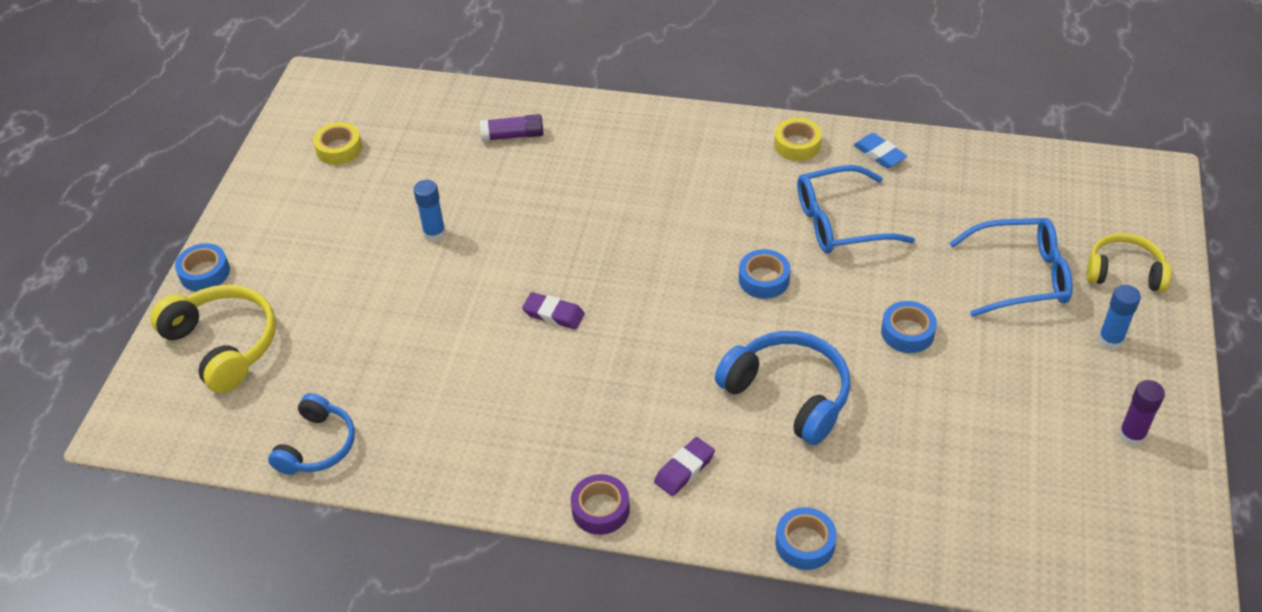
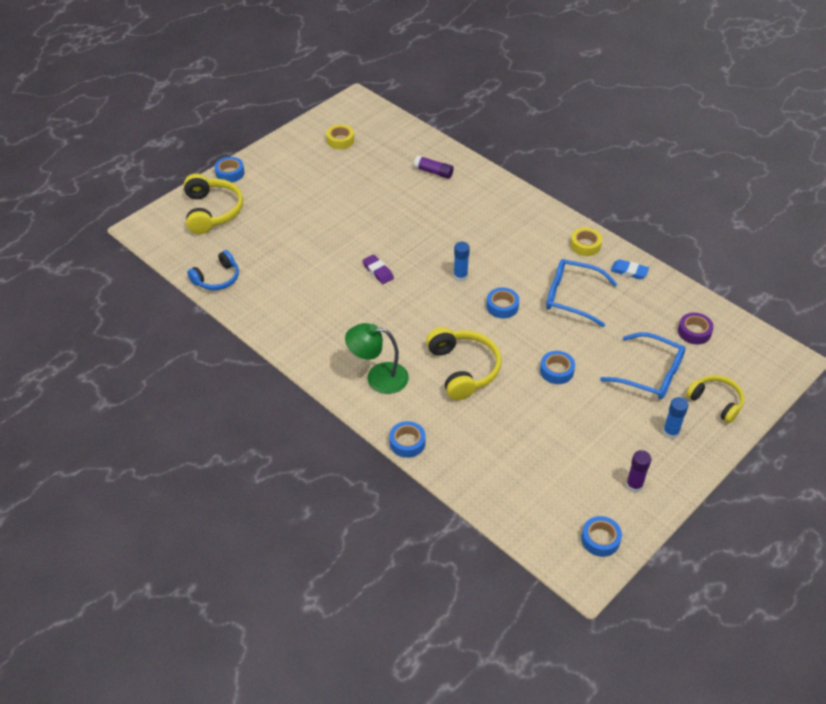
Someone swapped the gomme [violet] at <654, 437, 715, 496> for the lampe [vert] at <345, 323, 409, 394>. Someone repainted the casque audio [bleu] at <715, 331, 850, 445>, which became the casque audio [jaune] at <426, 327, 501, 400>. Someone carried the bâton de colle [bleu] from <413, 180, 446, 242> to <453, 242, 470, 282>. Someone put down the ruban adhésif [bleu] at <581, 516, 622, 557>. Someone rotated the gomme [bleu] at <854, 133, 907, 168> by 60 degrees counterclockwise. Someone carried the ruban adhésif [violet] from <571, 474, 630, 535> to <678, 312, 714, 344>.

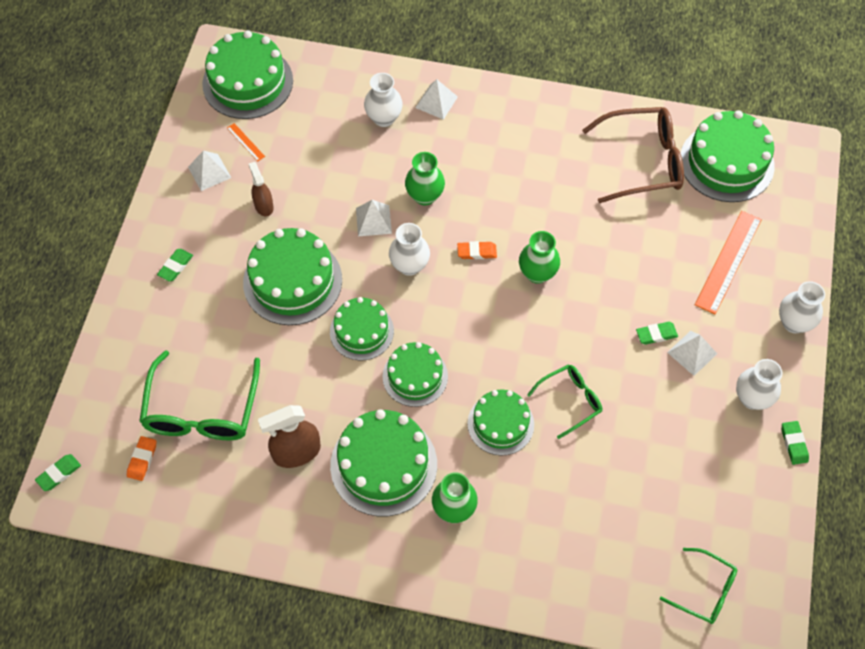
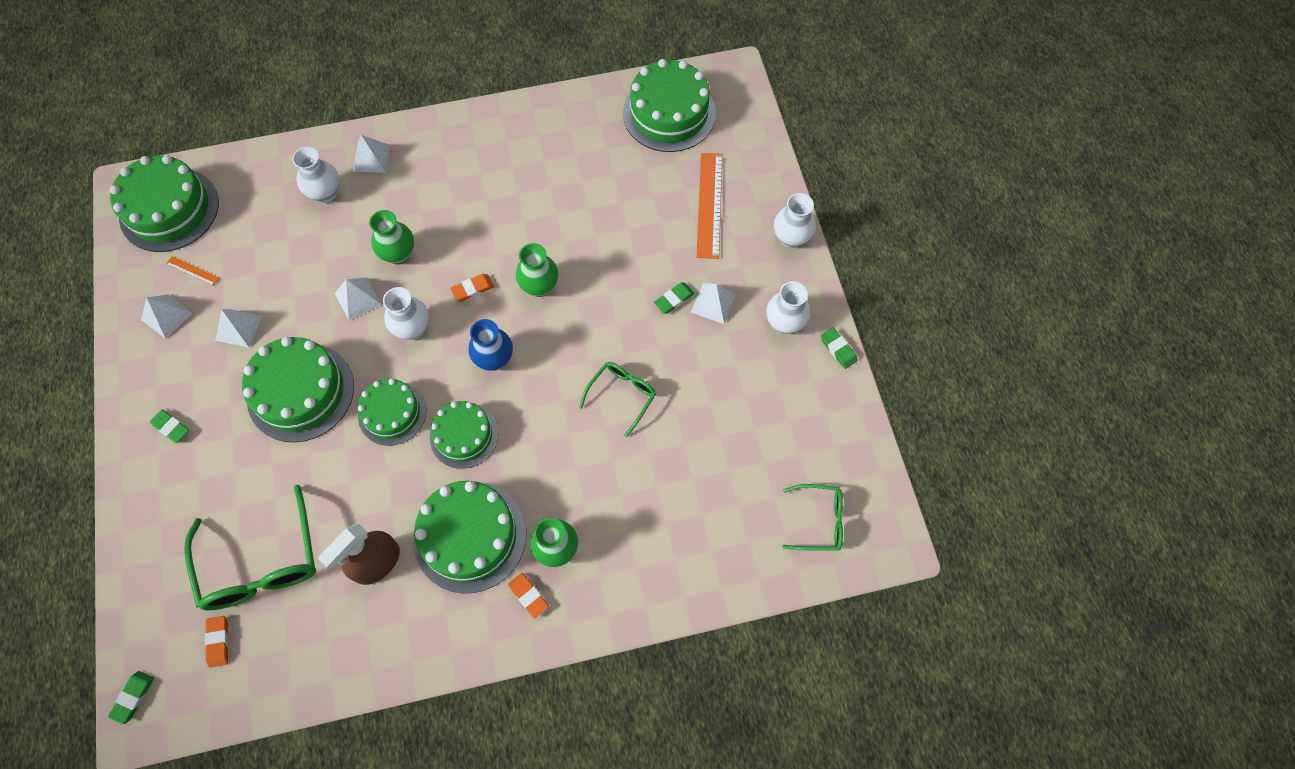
Someone rotated the gomme [vert] at <157, 249, 193, 282> by 60 degrees counterclockwise. Someone swapped the vaporisateur [marron] at <249, 162, 274, 216> for the pyramide [blanc] at <215, 309, 262, 348>. Someone put down the vase [bleu] at <468, 319, 513, 371>. Someone put down the gomme [orange] at <508, 573, 549, 618>. Someone took away the gâteau [vert] at <467, 390, 534, 455>. Someone took away the lunettes [marron] at <582, 107, 684, 203>.

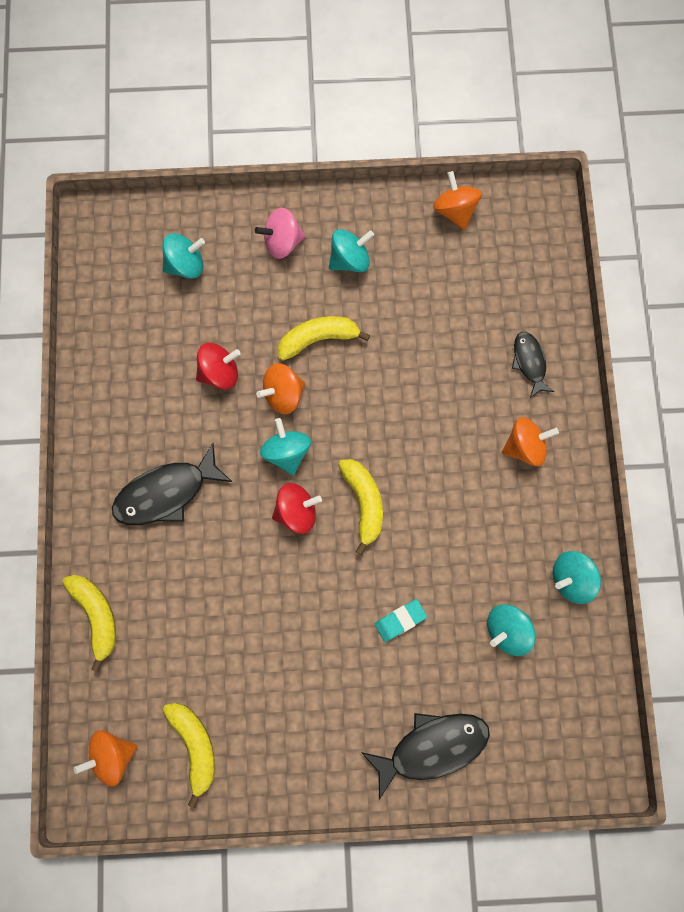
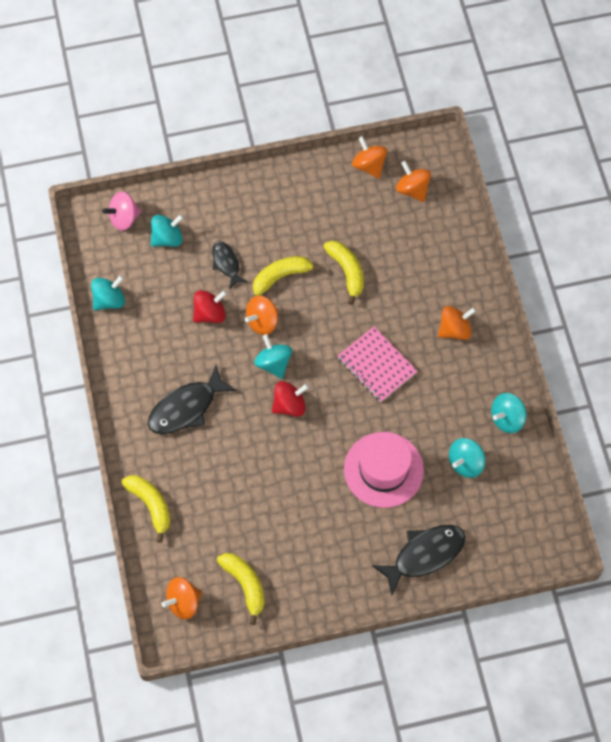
Someone carried the toupie [turquoise] from <329, 229, 374, 272> to <91, 275, 125, 310>. Someone carried the toupie [rose] from <255, 208, 306, 259> to <102, 192, 142, 231>. Someone carried the poisson [noir] from <512, 332, 555, 398> to <212, 241, 248, 289>. Someone carried the banane [jaune] from <338, 459, 383, 555> to <323, 241, 364, 305>. Someone put down the carnet [rose] at <338, 327, 417, 402>. Someone swapped the gomme [turquoise] at <375, 599, 427, 642> for the chapeau [rose] at <344, 432, 424, 508>. Someone put down the toupie [orange] at <396, 161, 431, 202>.

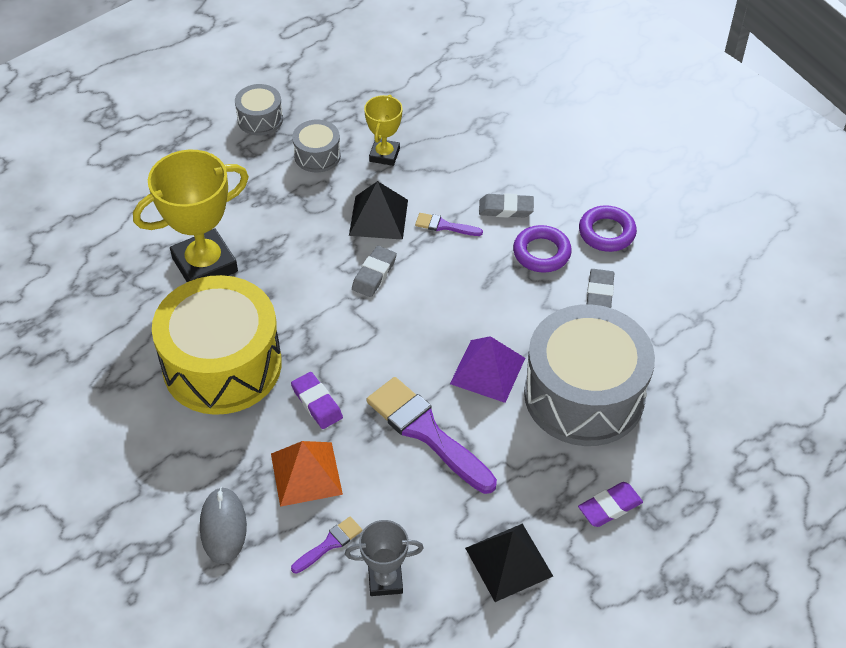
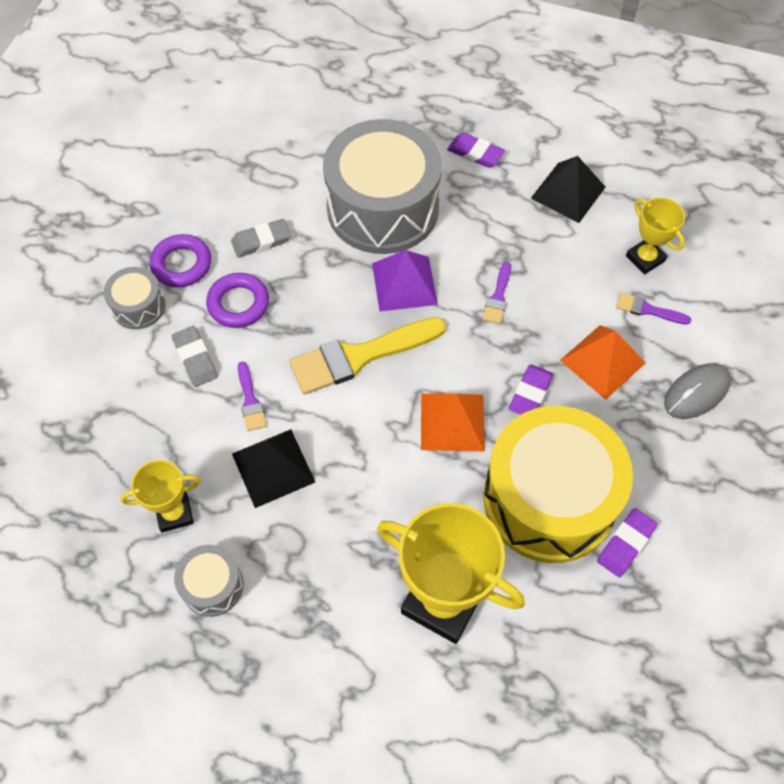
Someone carried the tambour [gris] from <235, 84, 283, 135> to <104, 267, 166, 329>. Someone put down the pinceau [jaune] at <289, 317, 446, 394>. Someone put down the pyramide [orange] at <421, 394, 485, 451>. Someone scaled the pinceau [violet] at <366, 377, 497, 494> by 0.47. Someone put down the gomme [violet] at <597, 508, 657, 577>. Someone repainted the trophée [gris] at <345, 520, 424, 596>, which became the trophée [jaune] at <626, 197, 685, 274>. Someone took away the gomme [gris] at <352, 246, 397, 297>.

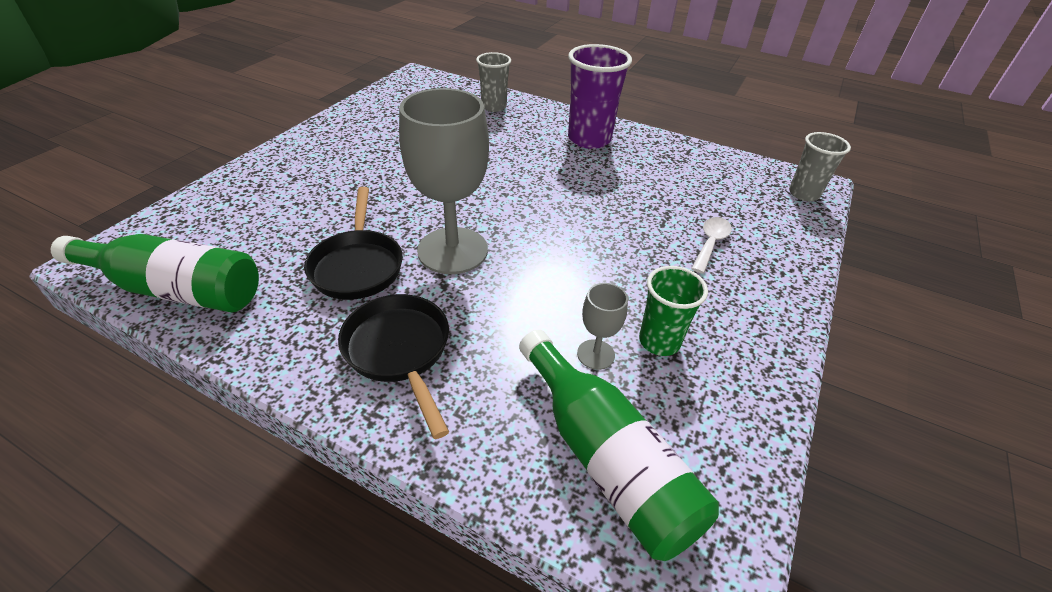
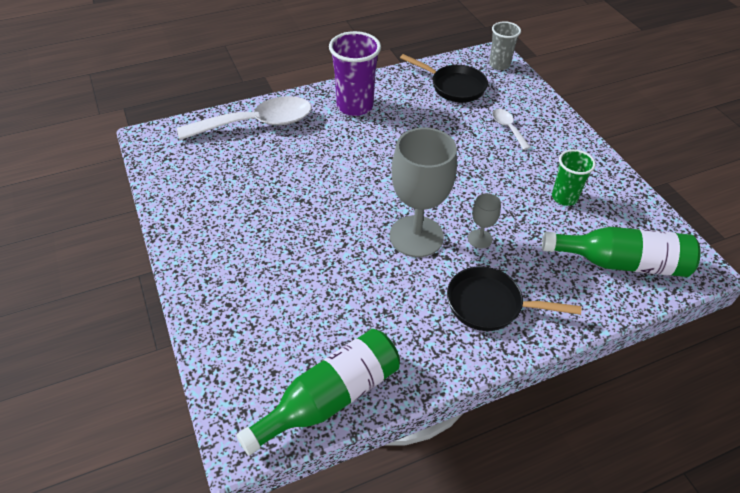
Someone swapped the gobelet [gris] at <476, 52, 511, 112> for the cuillère [blanc] at <177, 96, 312, 140>. Someone carried the poêle [noir] from <304, 187, 403, 300> to <400, 54, 488, 103>. Someone carried the verre à pied [gris] from <577, 283, 628, 370> to <468, 193, 501, 249>.

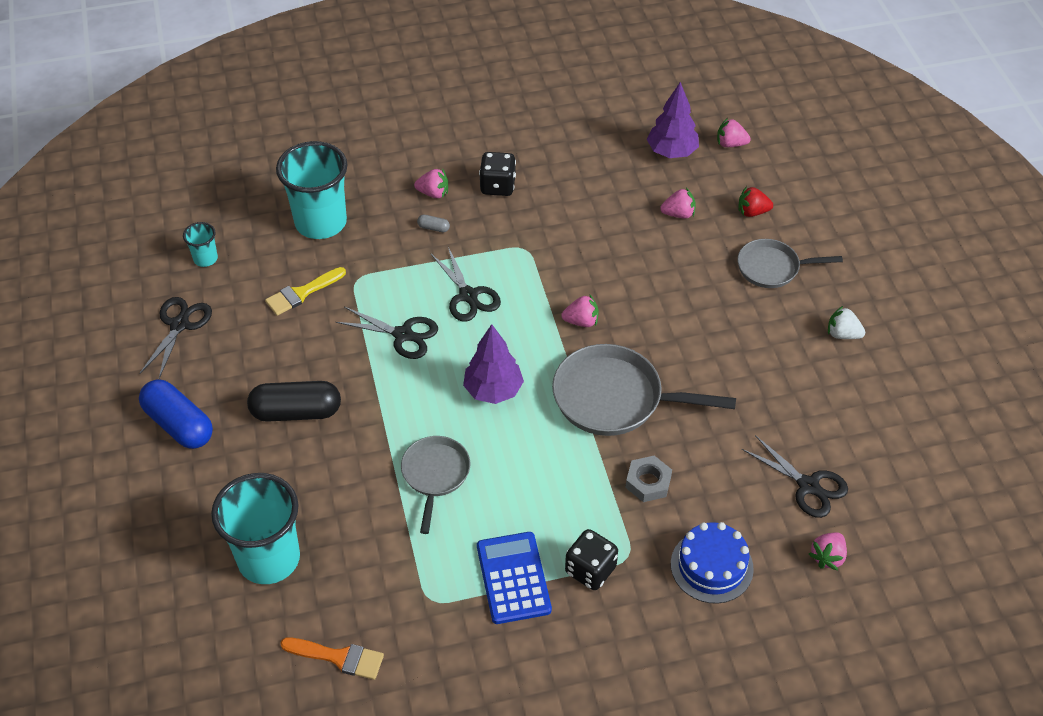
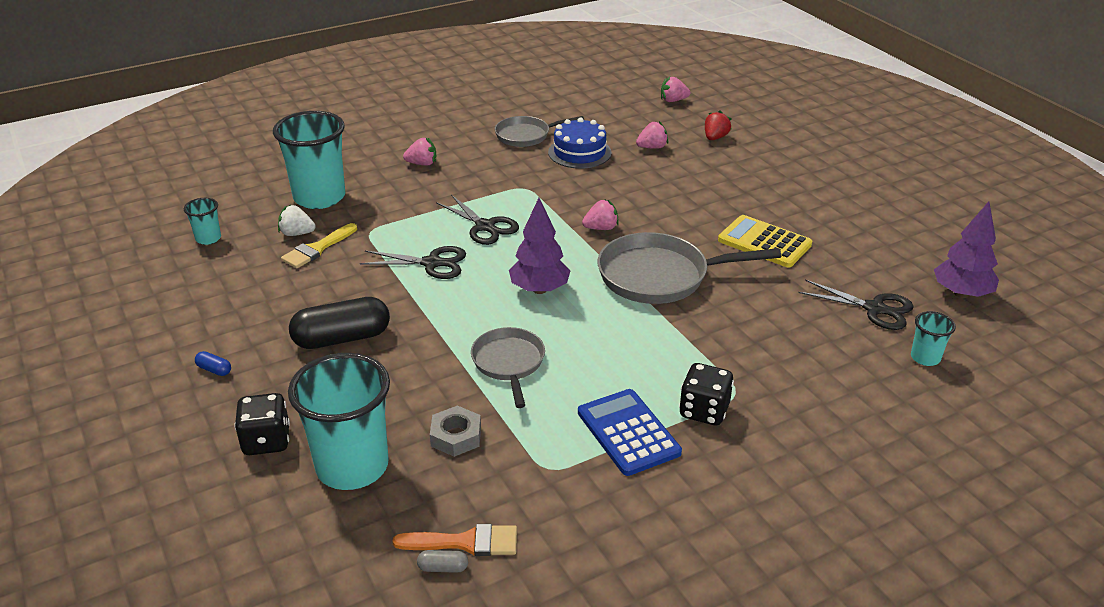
Someone scaled the gélule [bleu] at <139, 379, 213, 449> by 0.40. Someone carried the dé [noir] from <479, 152, 516, 196> to <234, 393, 290, 455>. Someone carried the fraise [blanc] from <828, 306, 865, 339> to <278, 205, 316, 236>. Someone carried the gélule [gris] from <417, 215, 450, 232> to <417, 550, 468, 573>. Someone carried the écrou [gris] from <625, 456, 672, 502> to <430, 406, 481, 457>. Someone carried the poêle [gris] from <737, 239, 843, 288> to <495, 116, 584, 147>. Someone carried the gâteau [bleu] from <671, 522, 754, 604> to <548, 118, 612, 169>. Someone rotated the fraise [rouge] at <738, 186, 773, 217> by 135 degrees clockwise. Someone put down the calculatrice [jaune] at <718, 215, 812, 268>. Someone swapped the fraise [rose] at <809, 532, 847, 570> for the gobelet [turquoise] at <911, 311, 956, 366>. Someone carried the arbre [violet] from <647, 82, 699, 158> to <934, 202, 999, 298>. Someone took away the ciseaux [noir] at <139, 297, 212, 379>.

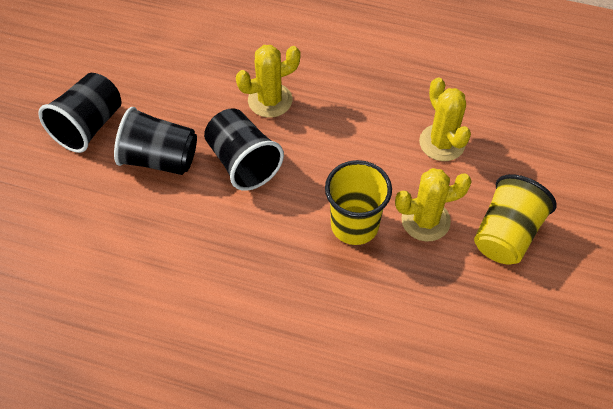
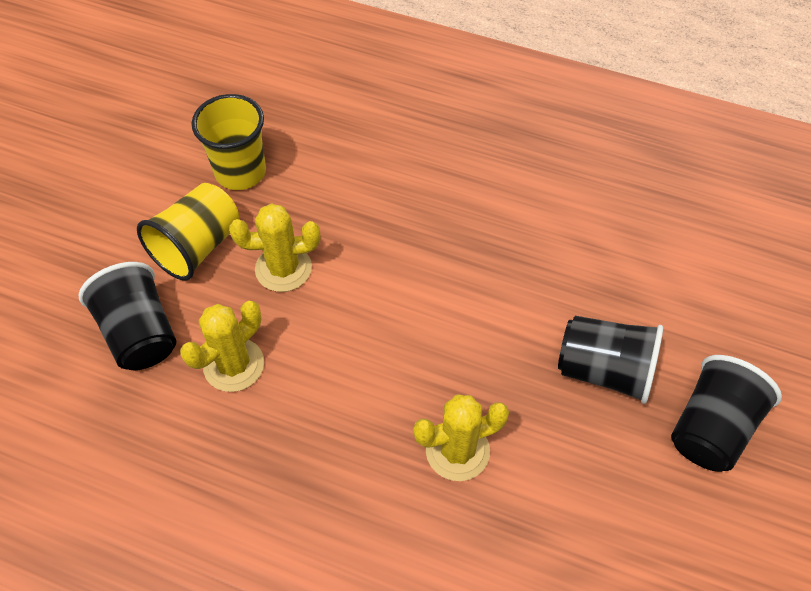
Someone carried the gobelet [noir] from <204, 108, 284, 191> to <79, 262, 176, 370>. Someone rotated the cactus [jaune] at <419, 77, 471, 161> by 60 degrees clockwise. Someone carried the gobelet [jaune] from <325, 160, 392, 245> to <191, 94, 266, 190>.

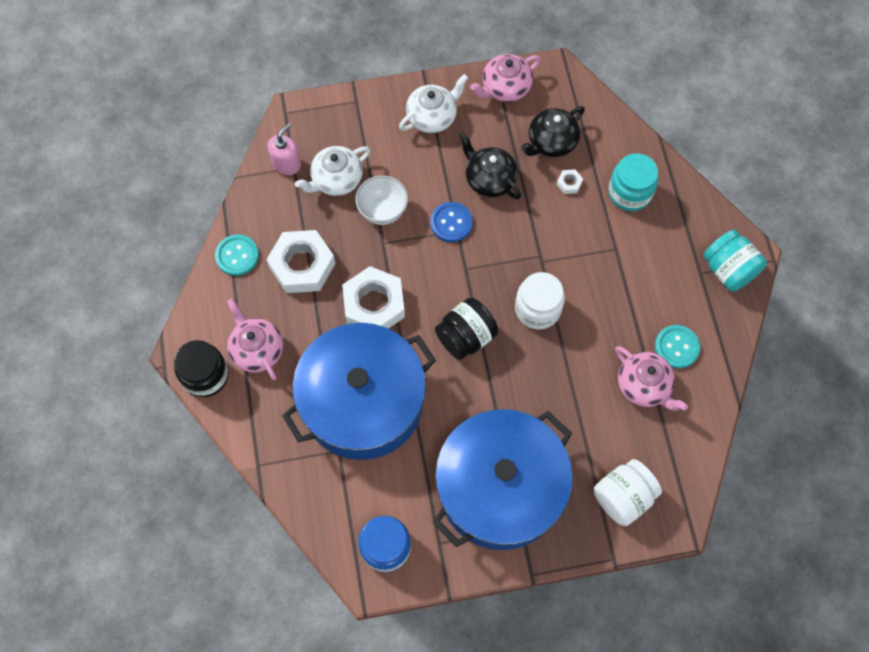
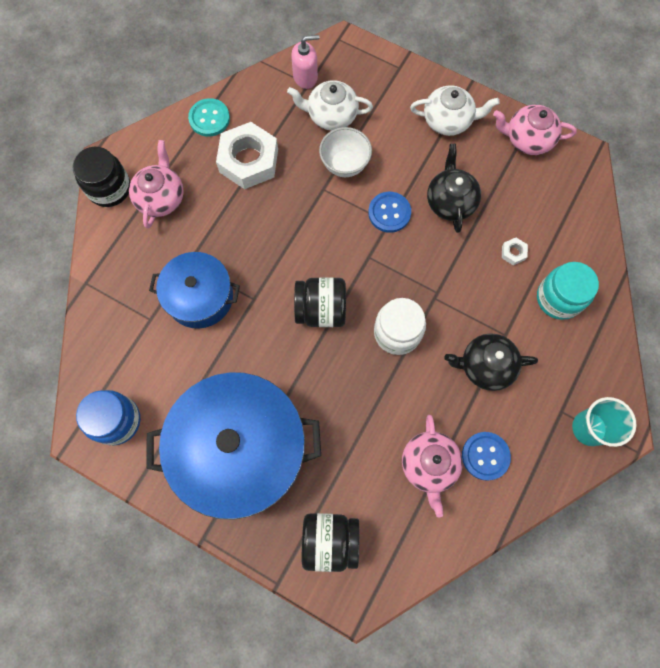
Someone scaled the marmite [bleu] at <282, 323, 436, 460> by 0.57. Someone repainted the bocal [blanc] at <594, 459, 662, 526>, which became the bocal [noir] at <302, 513, 360, 572>. Someone carried the théière [noir] from <521, 106, 585, 157> to <444, 333, 538, 391>. Someone repainted the bouton [turquoise] at <655, 325, 700, 369>, which became the bouton [bleu] at <462, 432, 511, 481>. Someone swapped the bocal [turquoise] at <703, 229, 767, 292> for the gobelet [turquoise] at <572, 397, 636, 447>. Someone took away the écrou [blanc] at <342, 266, 405, 329>.

